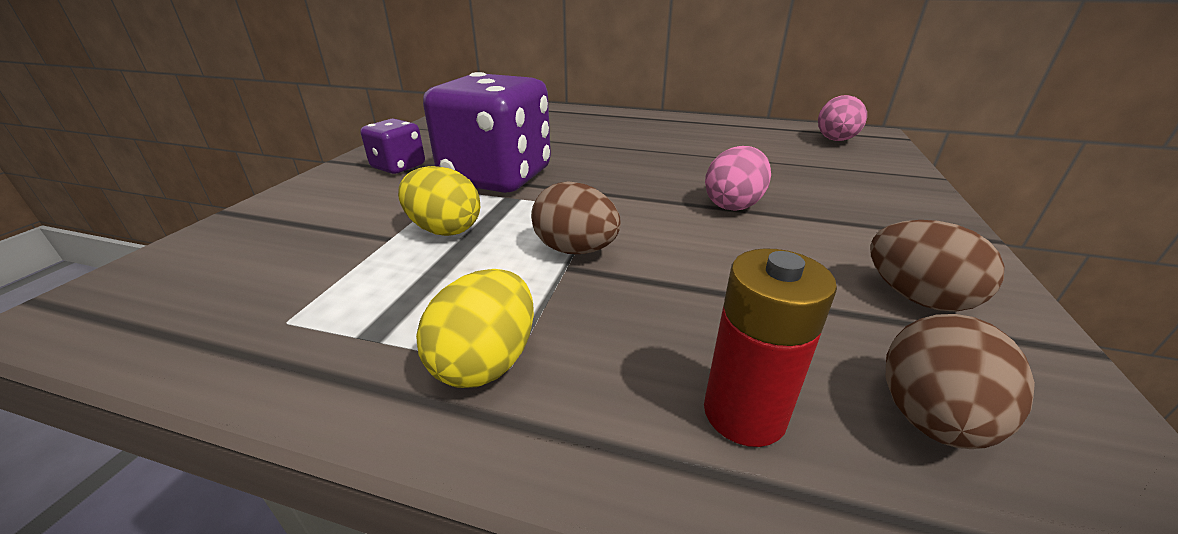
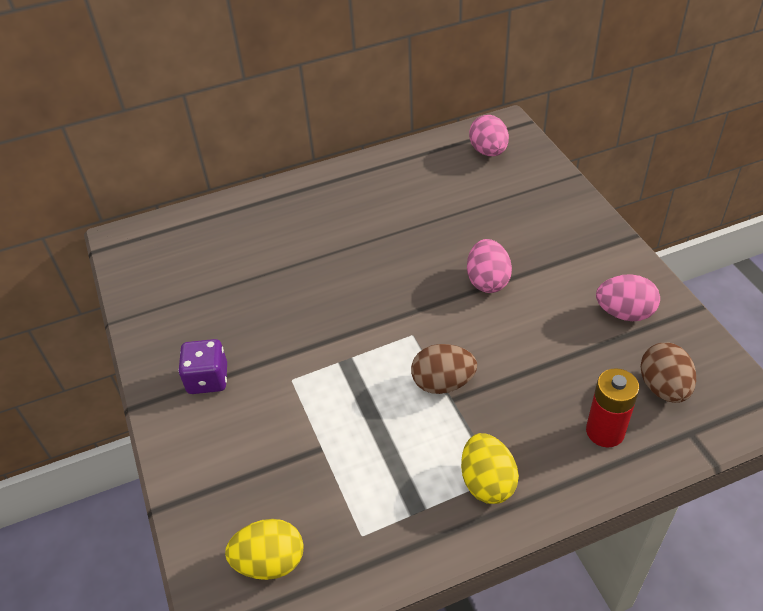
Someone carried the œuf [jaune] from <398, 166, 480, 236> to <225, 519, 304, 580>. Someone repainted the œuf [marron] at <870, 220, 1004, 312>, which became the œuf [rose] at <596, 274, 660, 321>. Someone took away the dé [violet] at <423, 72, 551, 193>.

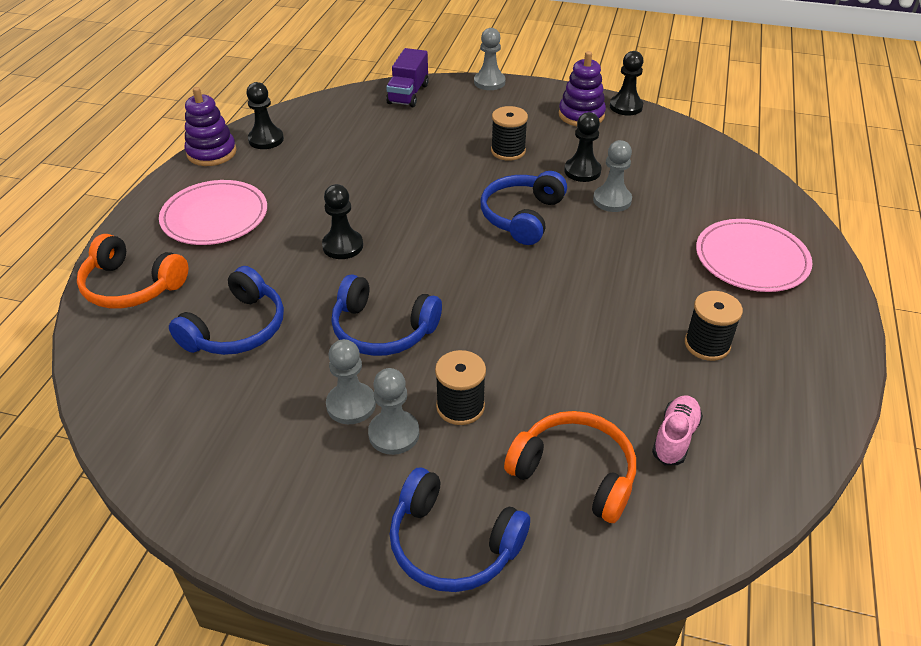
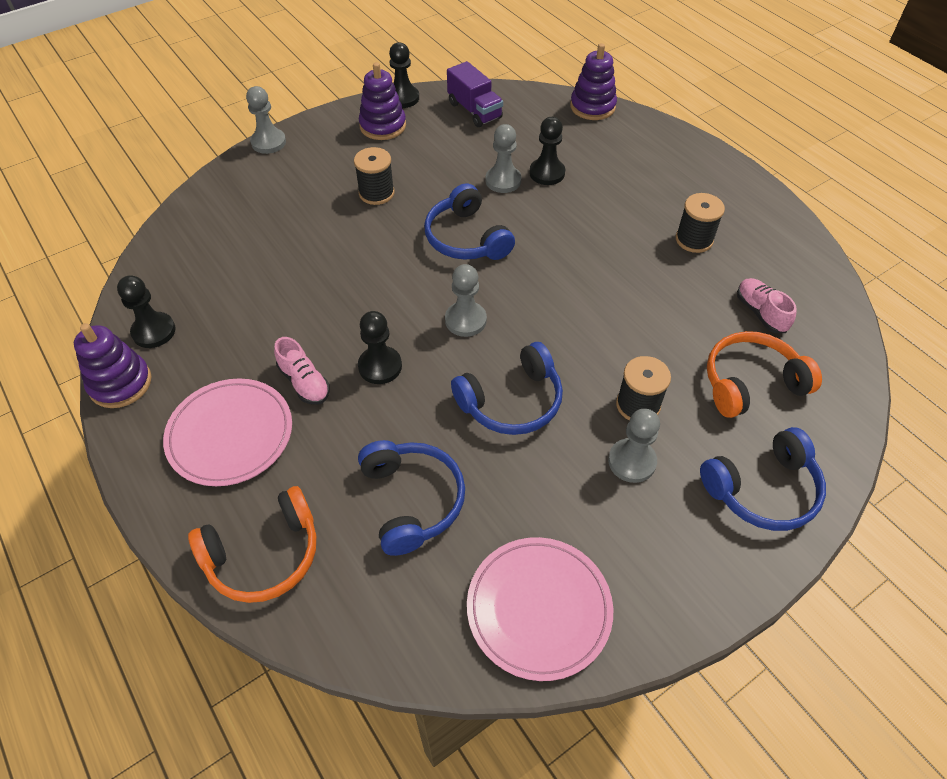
Someone put down the chaussure [rose] at <274, 337, 330, 405>. Someone carried the pion [gris] from <326, 339, 376, 424> to <445, 264, 487, 337>. Someone carried the camion [violet] from <386, 48, 429, 107> to <447, 61, 503, 127>. Someone carried the assiette [rose] from <696, 219, 813, 292> to <467, 537, 613, 681>. Someone carried the pion [noir] from <564, 112, 601, 182> to <529, 117, 565, 185>. Someone put down the jouet à empiler [violet] at <570, 43, 617, 120>.

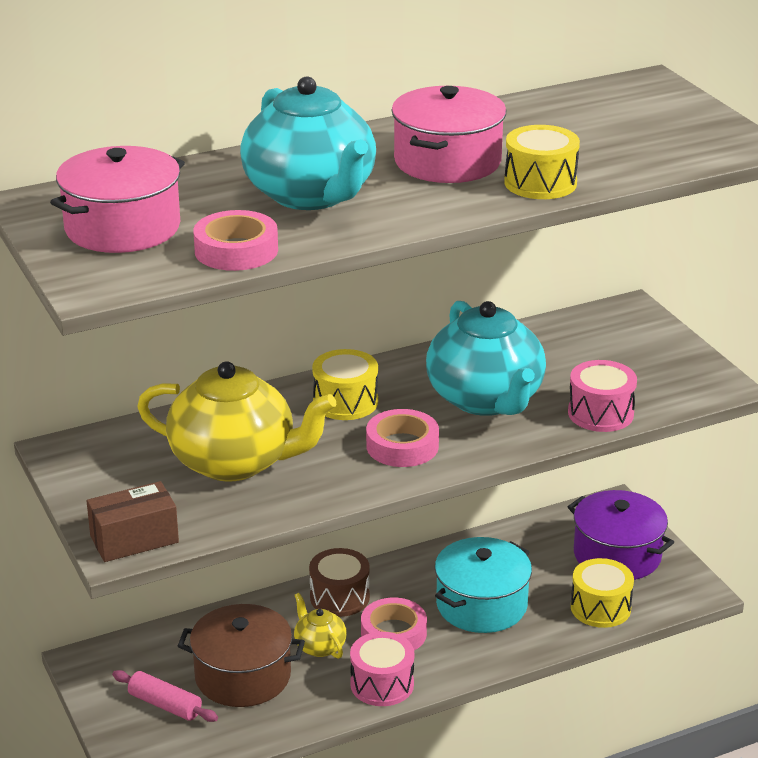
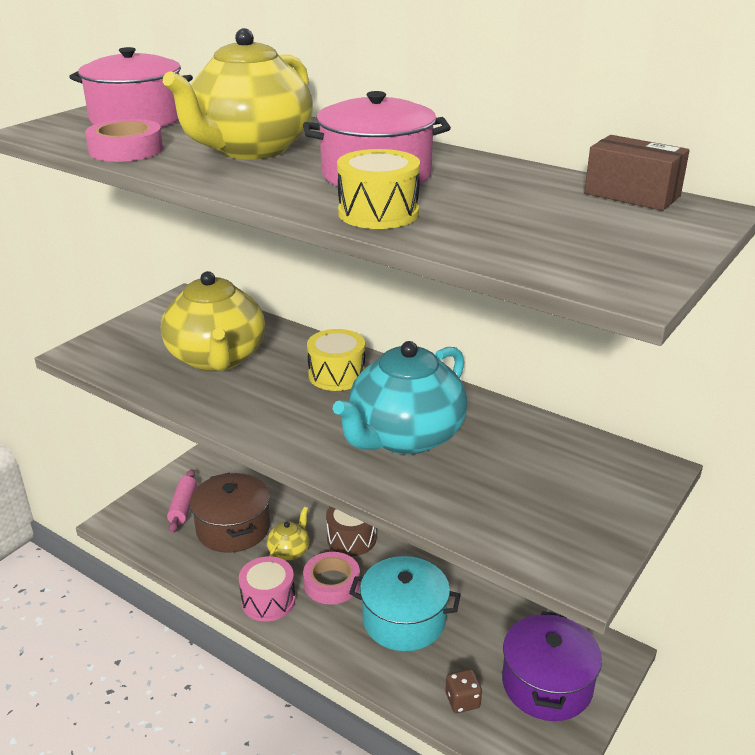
Someone repainted the théière [turquoise] at <240, 76, 376, 210>, which became the théière [jaune] at <163, 28, 313, 159>. Someone swapped the tambour [jaune] at <571, 558, 634, 628> for the dé [marron] at <445, 669, 482, 713>. Someone carried the boîte [marron] from <87, 481, 179, 562> to <584, 135, 690, 211>. Someone took away the ruban adhésif [rose] at <366, 409, 439, 467>. Someone took away the tambour [rose] at <568, 360, 637, 432>.

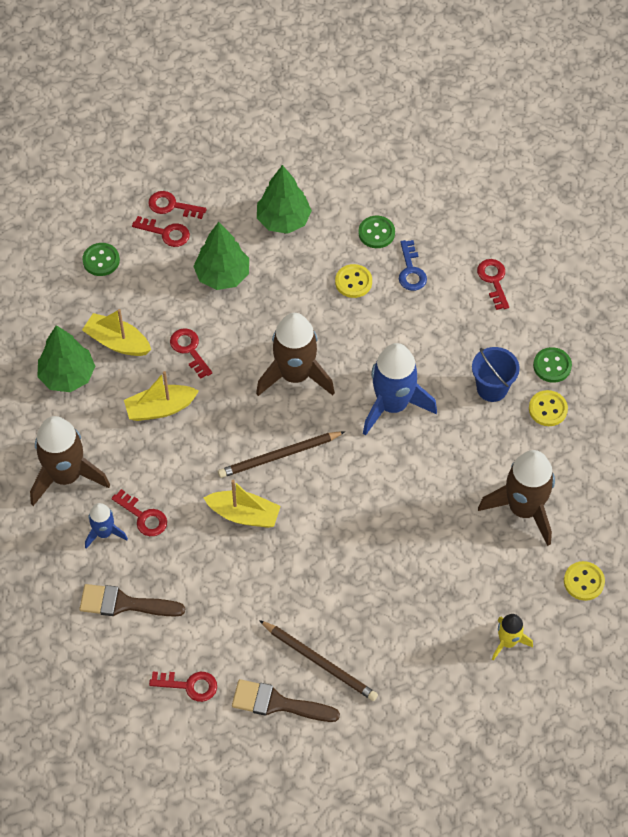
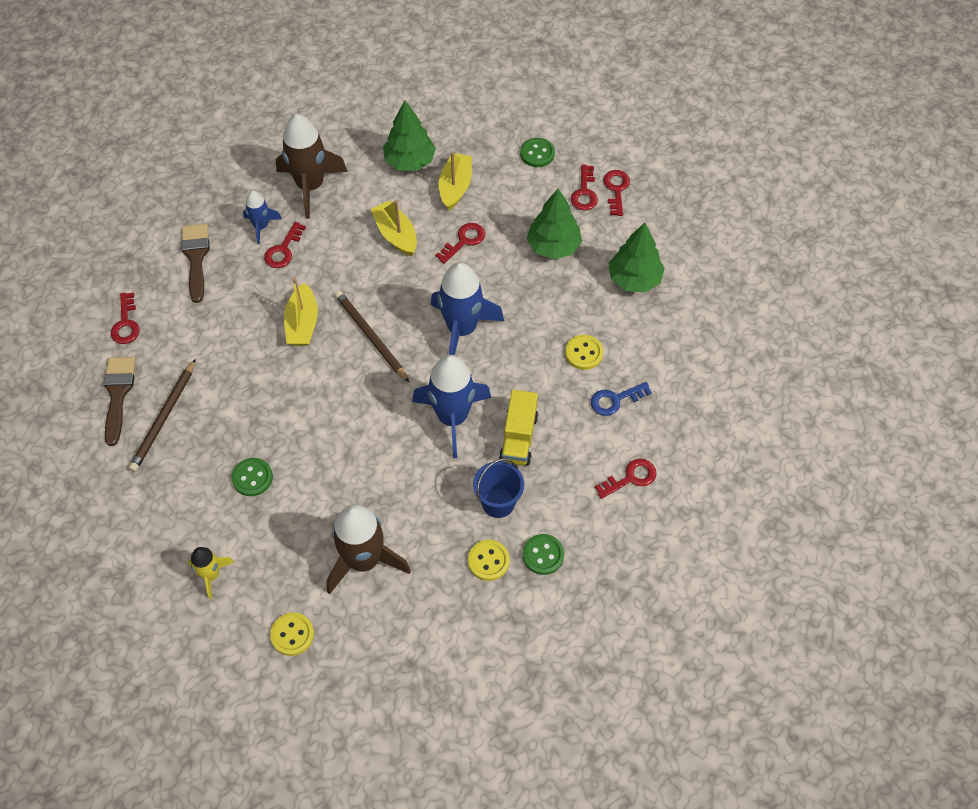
Someone carried the bouton [vert] from <359, 216, 395, 248> to <232, 458, 273, 496>. Someone repainted the fusée [marron] at <256, 313, 335, 396>, which became the fusée [bleu] at <431, 262, 504, 355>. Someone put down the camion [jaune] at <499, 390, 538, 466>.

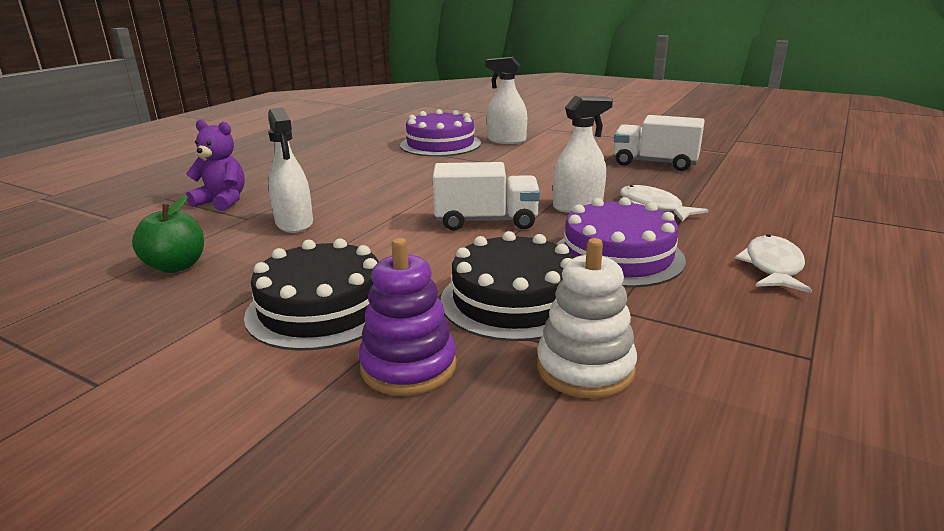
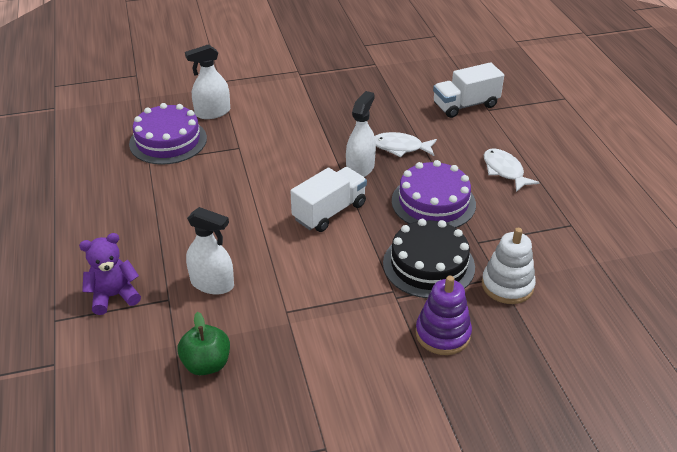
Someone carried the camion [blanc] from <614, 115, 705, 171> to <433, 62, 504, 118>. Someone took away the gâteau [noir] at <244, 238, 379, 351>.

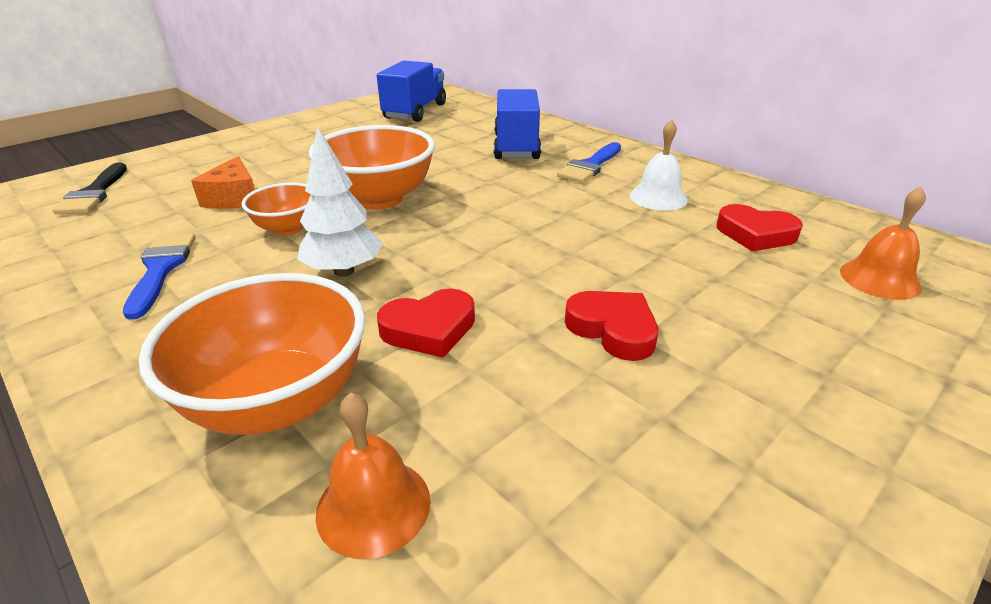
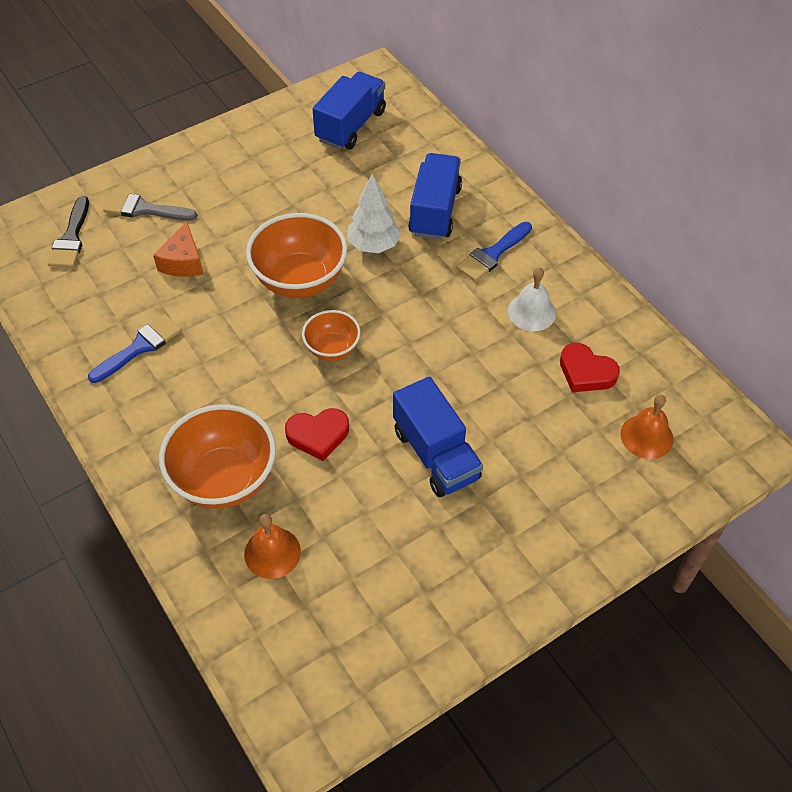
Someone rotated the pinceau [bleu] at <123, 233, 196, 320> by 45 degrees clockwise. Someone put down the pinceau [gris] at <103, 192, 197, 221>. Someone carried the bol [orange] from <242, 182, 311, 236> to <302, 310, 361, 361>. Someone carried the arbre [blanc] from <297, 126, 383, 277> to <347, 174, 401, 253>. Someone swapped the cœur [rouge] at <565, 291, 658, 361> for the camion [bleu] at <393, 377, 483, 497>.

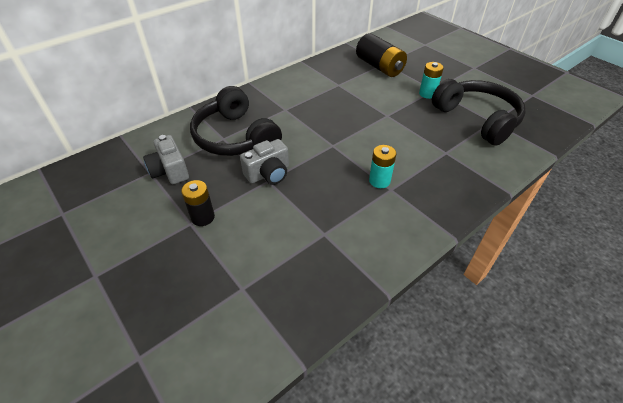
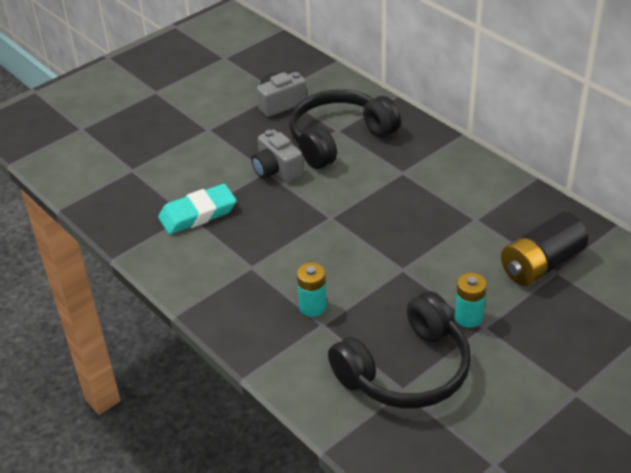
Someone put down the gomme [turquoise] at <158, 184, 237, 235>. Someone carried the pile [turquoise] from <369, 145, 396, 188> to <297, 263, 327, 317>. Someone took away the pile [noir] at <181, 180, 215, 226>.

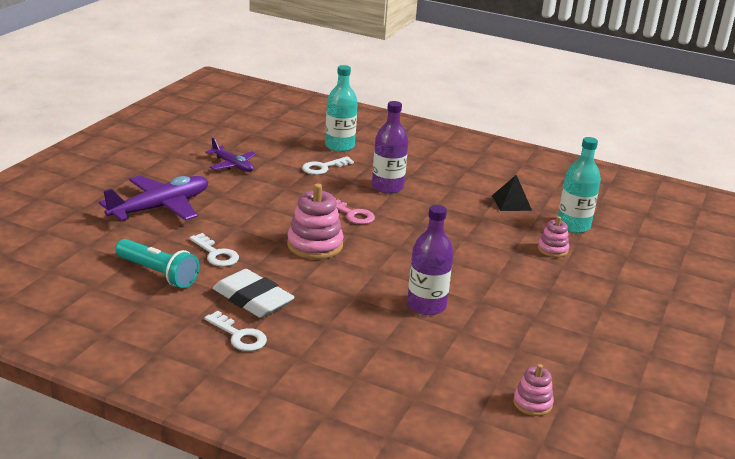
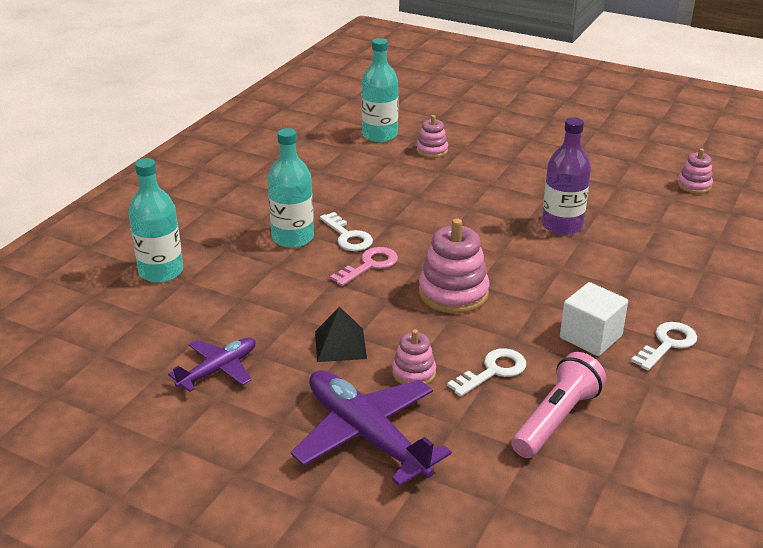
Someone repainted the bouteille [violet] at <372, 101, 408, 194>, which became the bouteille [turquoise] at <267, 128, 314, 248>. Someone carried the pyramide [noir] from <492, 175, 532, 211> to <315, 307, 367, 362>. Someone carried the clé [blanc] from <302, 156, 354, 175> to <320, 212, 373, 251>. Someone put down the jouet à empiler [rose] at <392, 329, 436, 385>. Someone repainted the lampe de poche [turquoise] at <115, 239, 200, 288>, which became the lampe de poche [rose] at <511, 352, 606, 458>. Someone swapped the gomme [blanc] at <213, 269, 295, 318> for the cube [blanc] at <560, 282, 628, 356>.

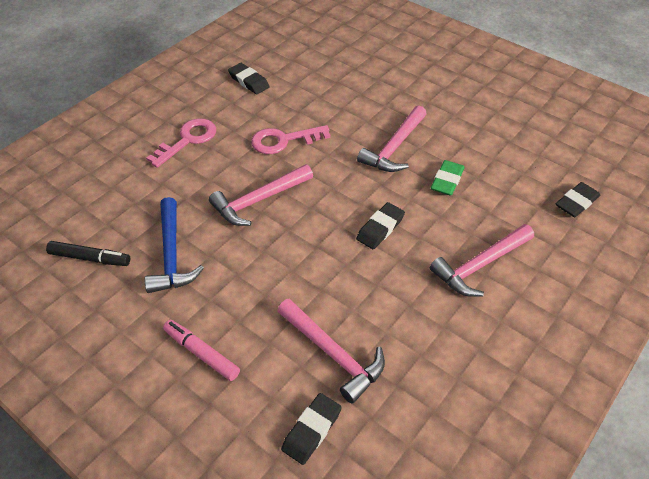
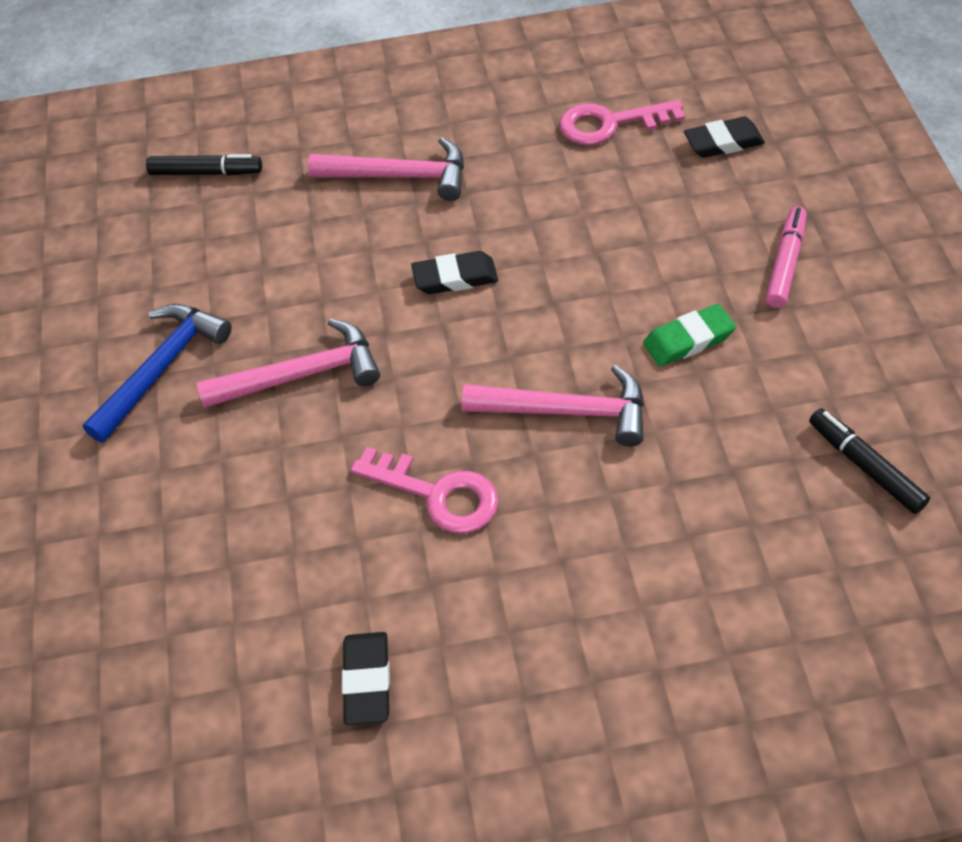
Someone carried the marteau [bleu] from <145, 197, 204, 293> to <83, 304, 232, 443>. Someone swapped the gomme [noir] at <556, 182, 600, 217> for the feutre [noir] at <146, 154, 262, 176>. Someone carried the clé [rose] from <146, 118, 216, 168> to <559, 100, 685, 145>. Someone carried the gomme [vert] from <431, 160, 465, 196> to <643, 304, 736, 366>. Someone rotated the feutre [rose] at <163, 320, 240, 381> by 150 degrees counterclockwise. Someone took away the marteau [rose] at <277, 299, 385, 404>.

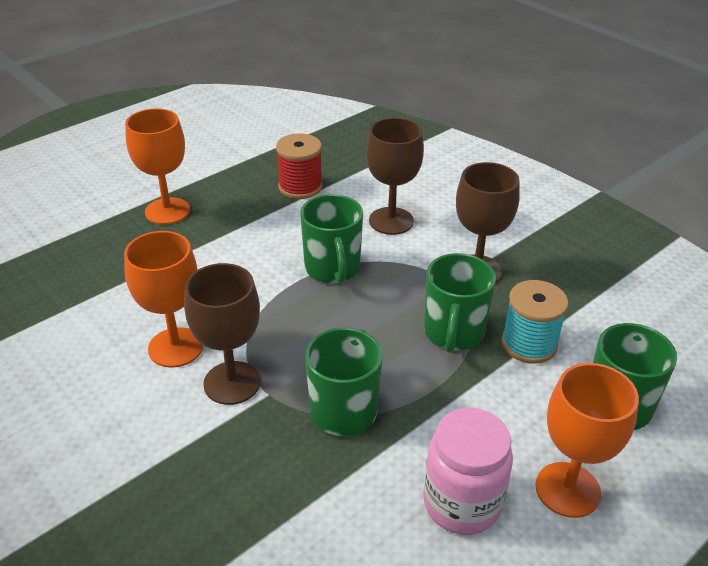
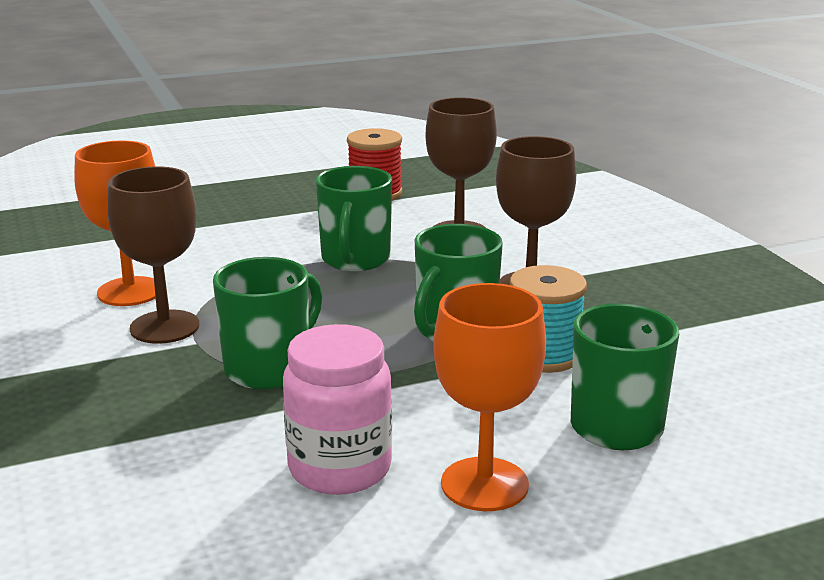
Someone took away the verre à pied [orange] at <125, 108, 190, 225>.

